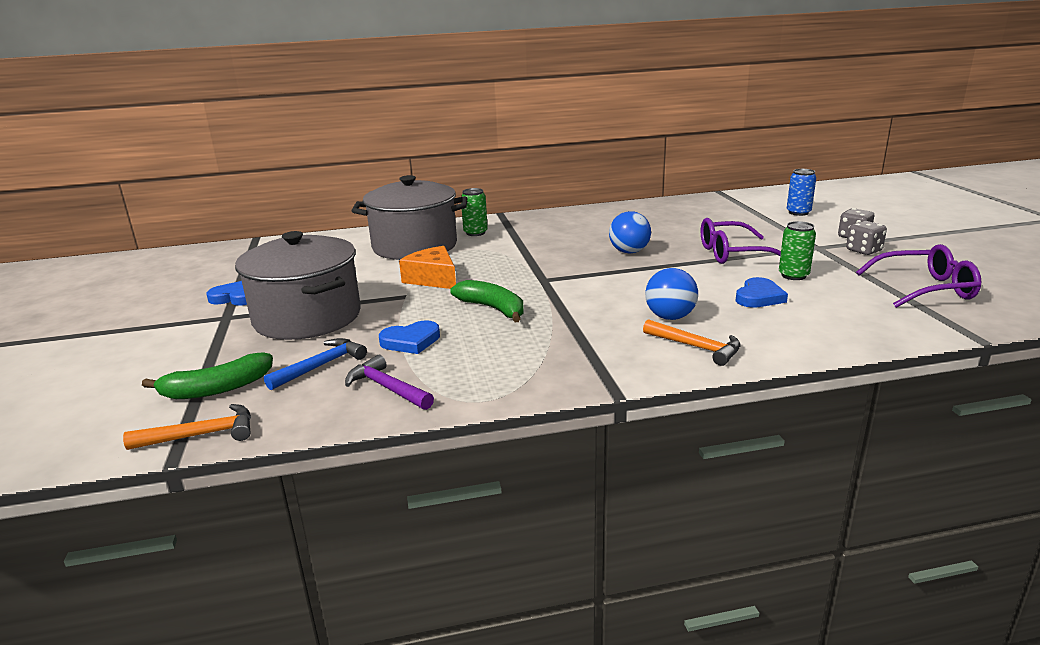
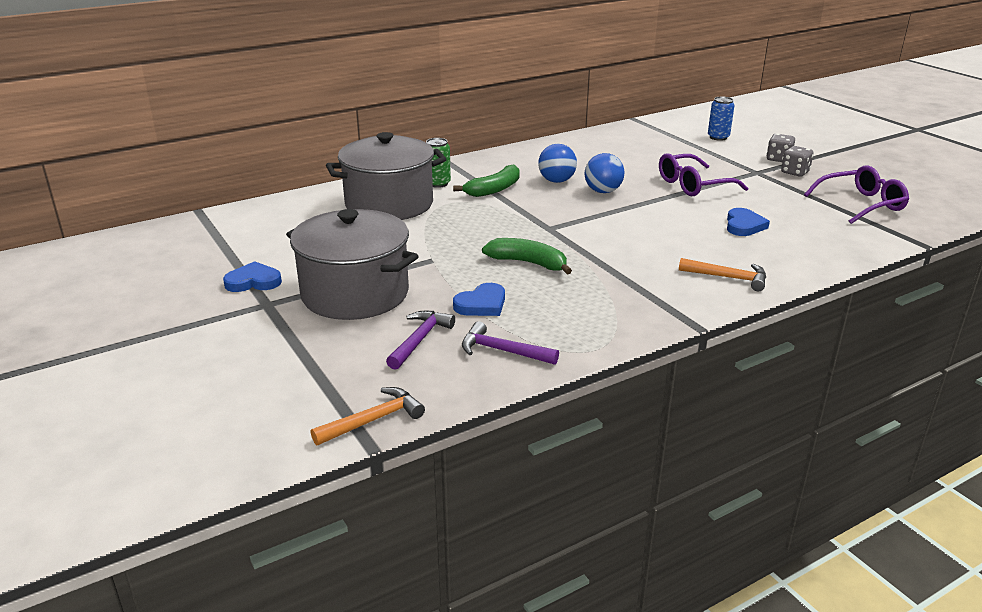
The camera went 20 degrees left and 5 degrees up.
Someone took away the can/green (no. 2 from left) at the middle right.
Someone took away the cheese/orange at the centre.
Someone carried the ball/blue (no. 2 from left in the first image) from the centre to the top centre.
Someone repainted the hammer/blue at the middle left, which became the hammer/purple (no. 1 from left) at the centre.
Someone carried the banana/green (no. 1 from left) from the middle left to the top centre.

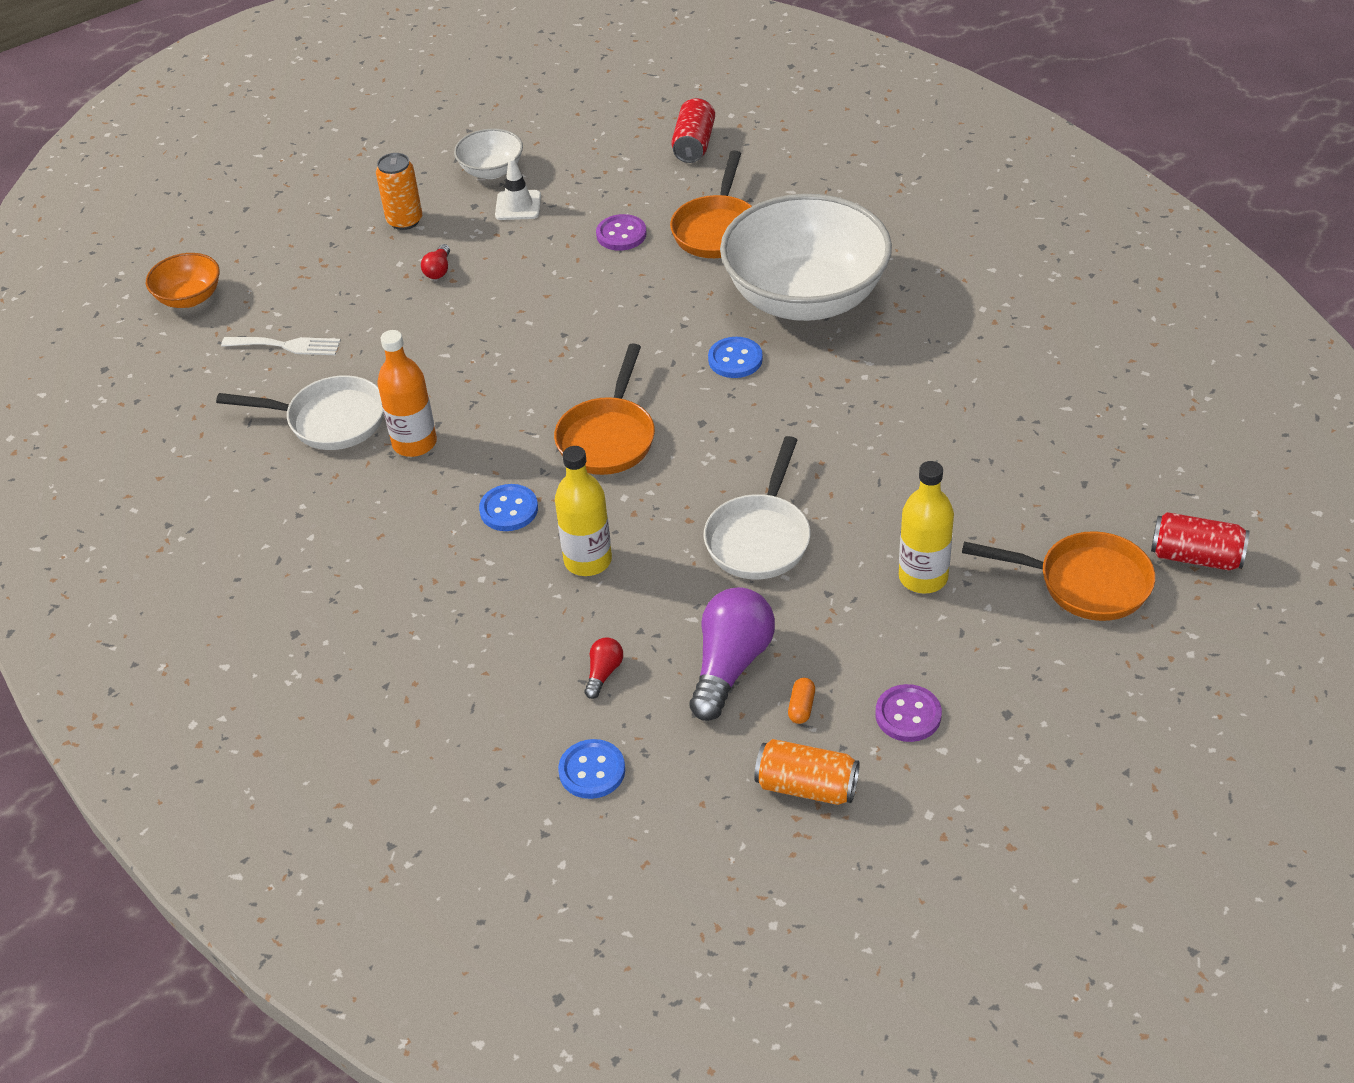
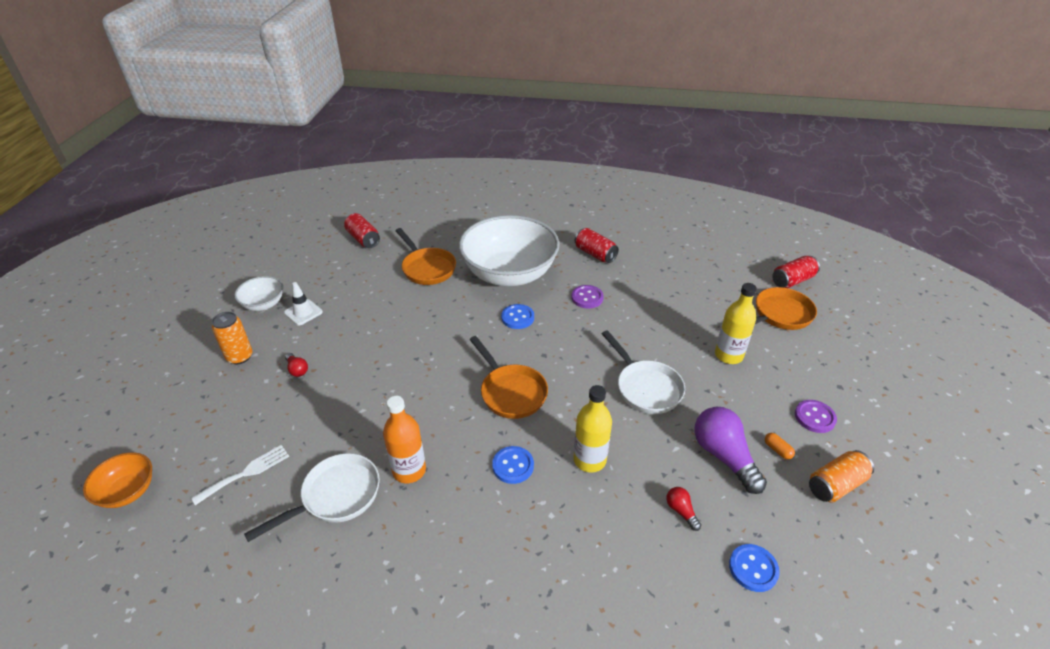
The camera went 50 degrees left and 5 degrees down.
Someone carried the button/purple (no. 1 from left) from the top centre to the centre.
Someone put down the can/red (no. 2 from left) at the centre.

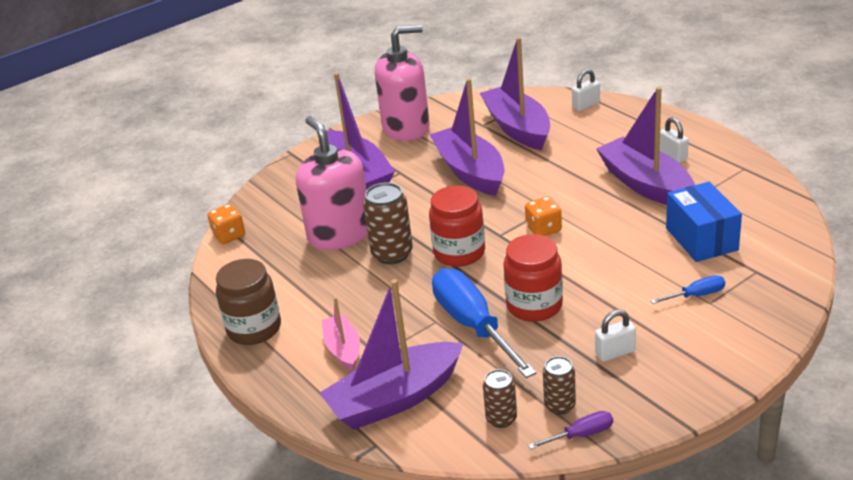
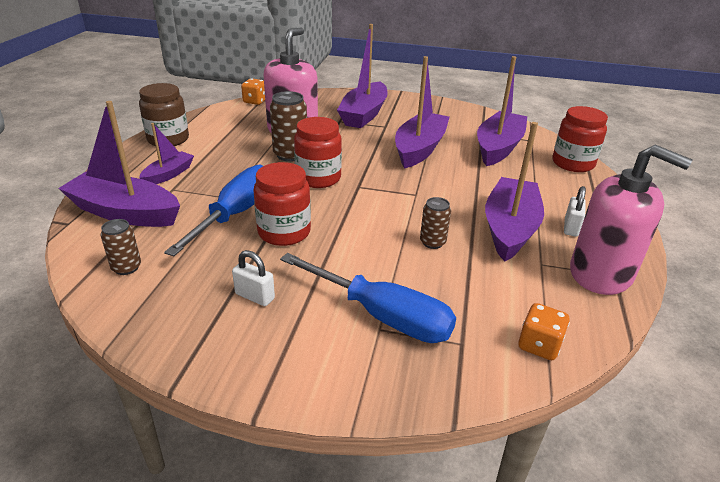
The camera went 45 degrees right and 0 degrees up.
Someone carried the soap dispenser/pink (no. 2 from left) from the top centre to the middle right.
Someone swapped the padlock/white (no. 1 from left) at the top right for the jar/red (no. 3 from left) at the top right.
Someone took away the box/blue at the middle right.
Someone carried the dice/orange (no. 2 from left) from the centre to the bottom right.
Someone scaled the screwdriver/blue (no. 2 from left) at the middle right by 2.21.
Someone repainted the boat/pink at the bottom centre, which became the boat/purple (no. 2 from left) at the top left.
Someone carried the can/brown (no. 3 from left) from the bottom centre to the centre.
Someone took away the screwdriver/purple at the bottom right.

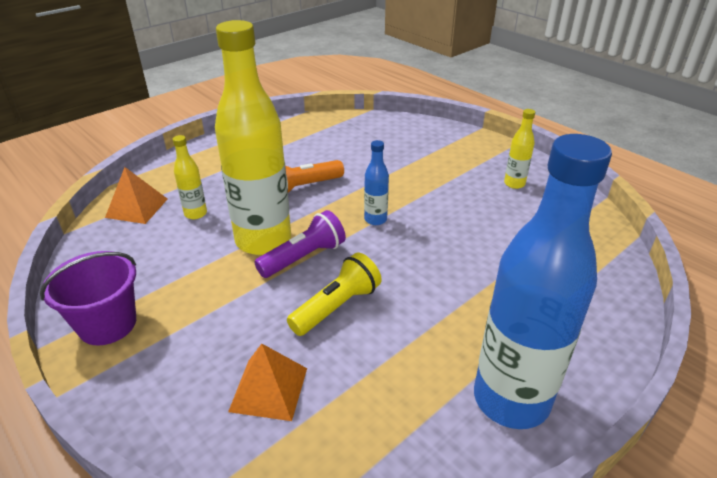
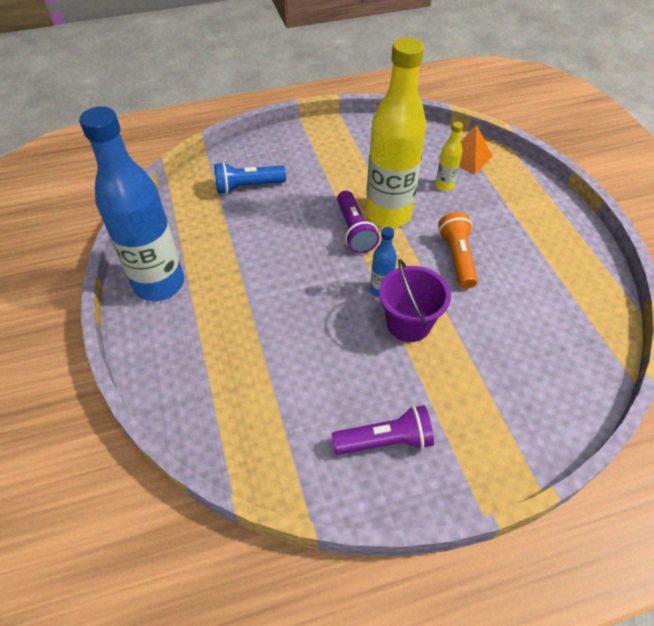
The camera went 115 degrees right and 15 degrees up.
Someone swapped the bottle/yellow (no. 3 from left) at the top right for the flashlight/purple (no. 2 from left) at the bottom centre.
Someone carried the bucket/purple from the middle left to the centre.
Someone took away the flashlight/yellow at the centre.
Someone swapped the pyramid/orange (no. 2 from left) at the bottom centre for the flashlight/blue at the top centre.

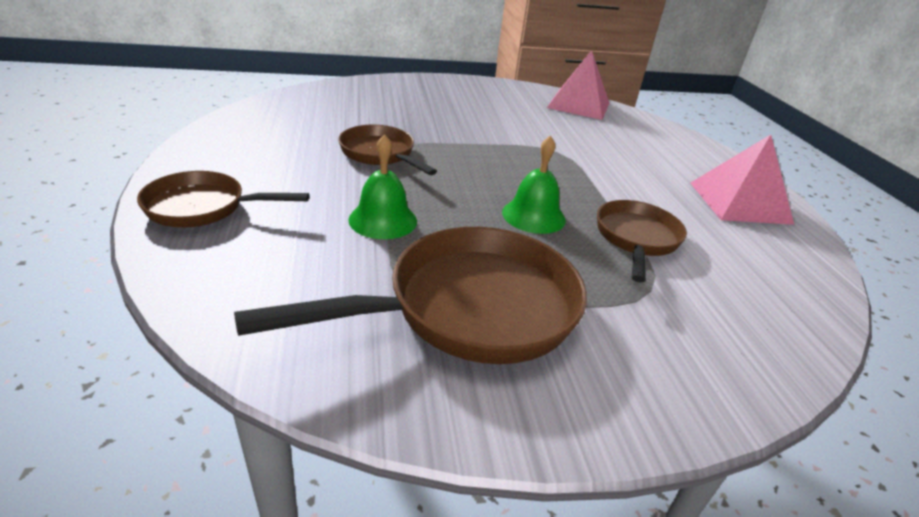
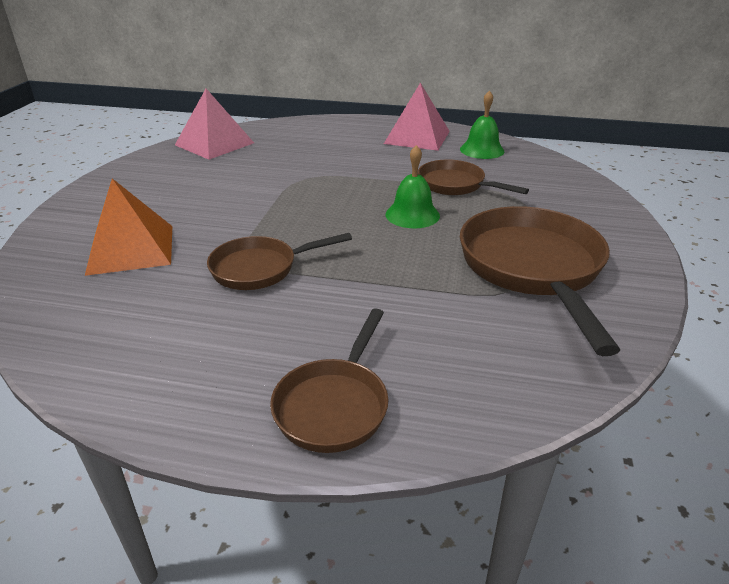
The camera went 65 degrees left and 0 degrees up.
Someone carried the bell/green (no. 1 from left in the first image) from the centre to the top centre.
Someone put down the pyramid/orange at the middle left.

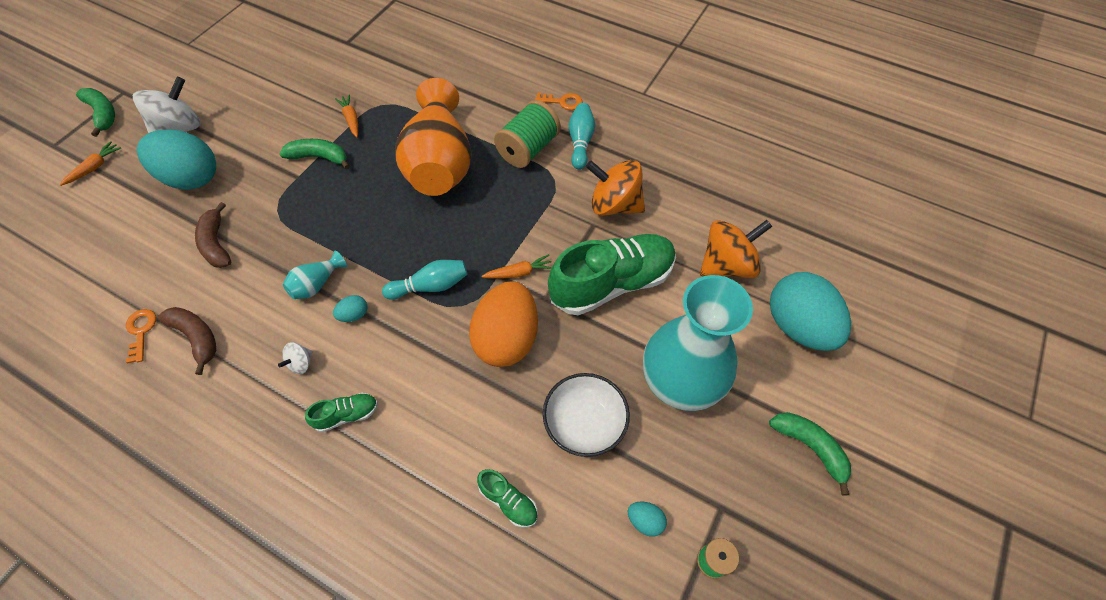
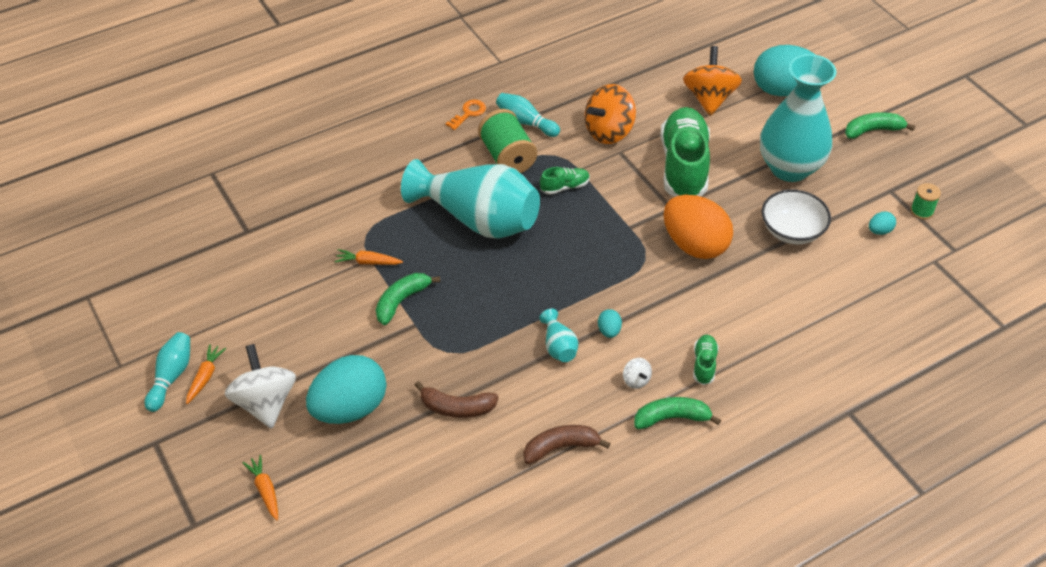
The camera went 60 degrees left and 10 degrees down.
Someone repainted the vase/orange at the top centre, which became the vase/turquoise (no. 1 from left) at the centre.
Someone carried the banana/green (no. 1 from left in the first image) from the top left to the bottom centre.
Someone carried the carrot/orange (no. 3 from left in the first image) from the centre to the middle left.
Someone carried the bowling pin/turquoise (no. 1 from left) from the centre to the middle left.
Someone took away the key/orange (no. 1 from left) at the middle left.
Someone carried the shoe/green (no. 2 from left in the first image) from the bottom centre to the top centre.

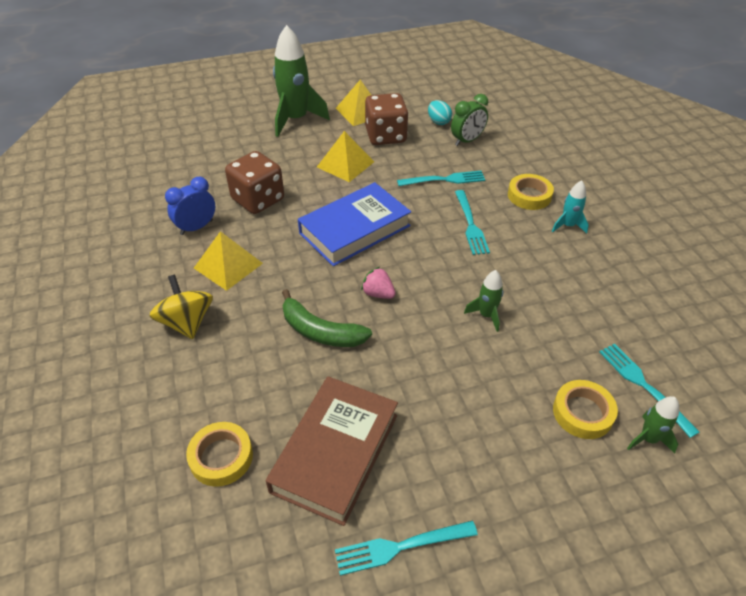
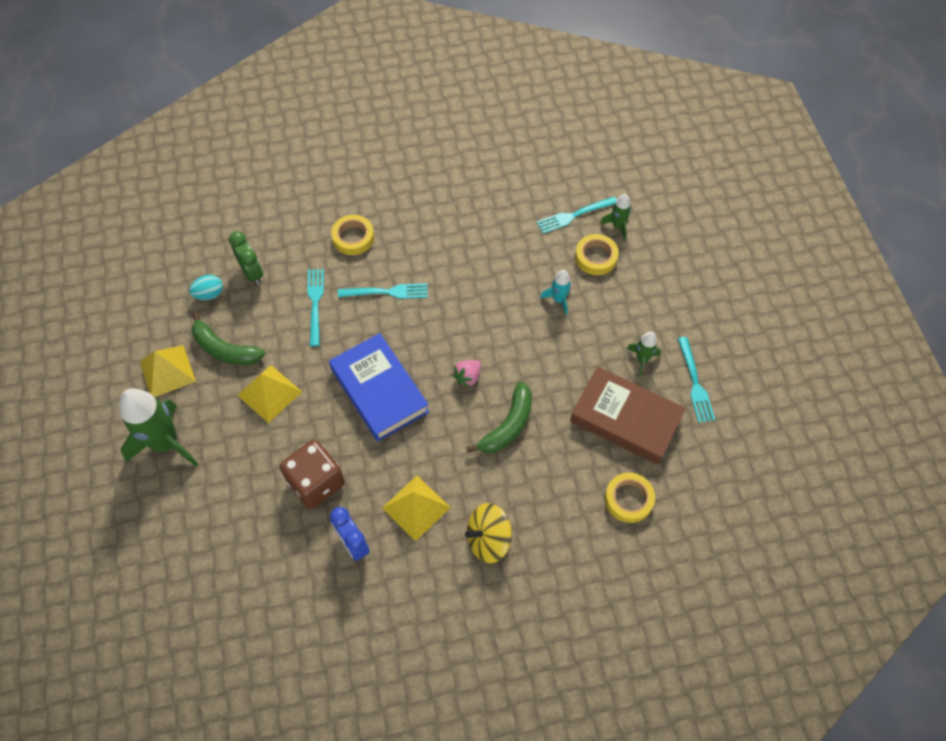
The camera went 85 degrees left and 15 degrees up.
Someone swapped the dice/brown (no. 2 from left) at the top centre for the banana/green (no. 1 from left) at the middle left.
Someone carried the rocket/turquoise from the middle right to the centre.
Someone carried the rocket/green (no. 2 from left in the first image) from the centre to the middle right.

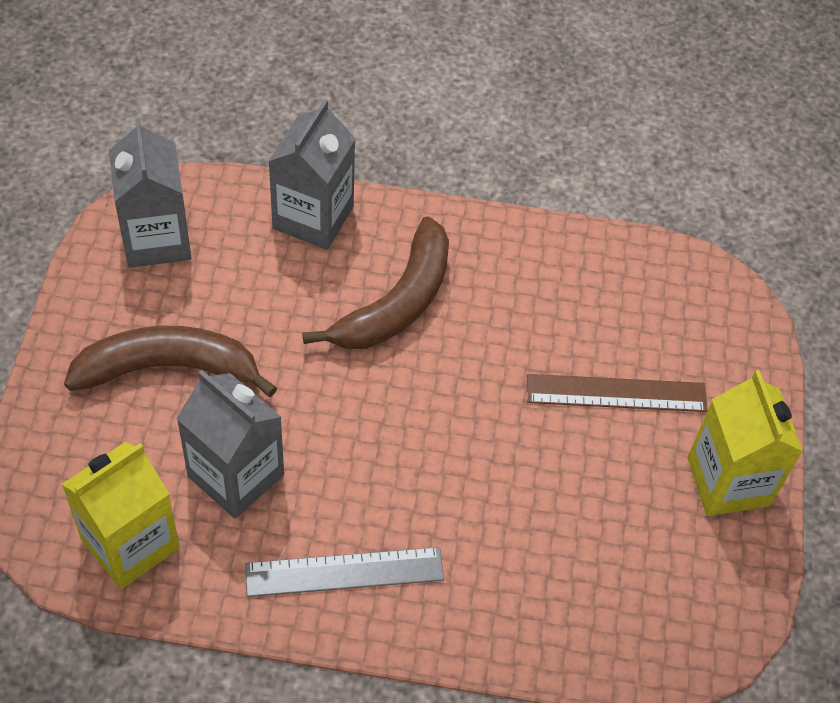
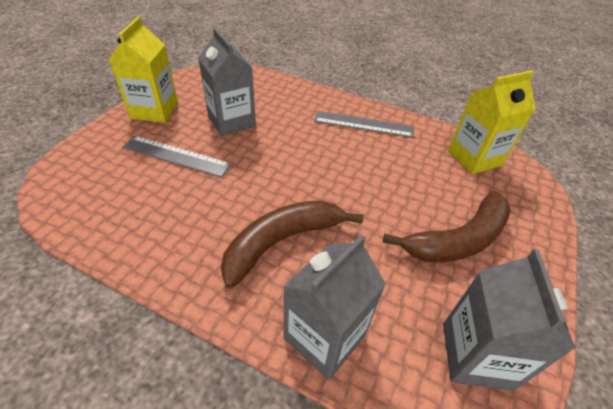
The camera went 160 degrees left and 10 degrees down.
Someone rotated the banana/brown (no. 1 from left in the first image) at the middle left by 45 degrees counterclockwise.
Someone carried the carton/grey (no. 2 from left in the first image) from the middle left to the top centre.
Someone repainted the ruler/brown at the middle right, which became the ruler/grey (no. 1 from left) at the middle left.

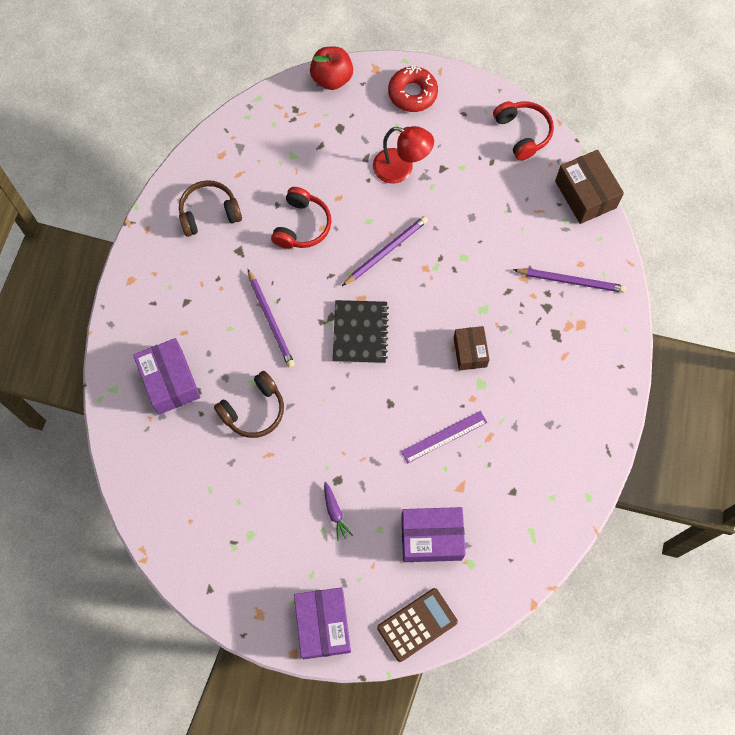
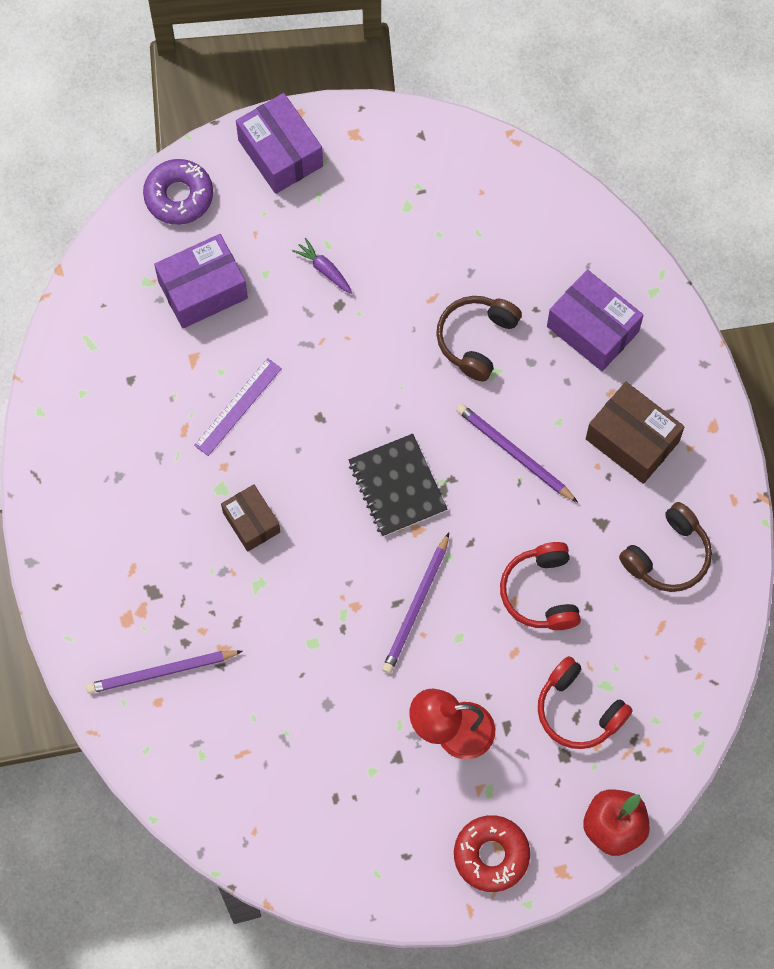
The camera went 155 degrees right and 0 degrees up.
Someone carried the headphones/red (no. 2 from left) from the top right to the bottom right.
Someone carried the box/brown (no. 2 from left) from the top right to the middle right.
Someone swapped the calculator/brown at the bottom centre for the donut/purple at the top left.

